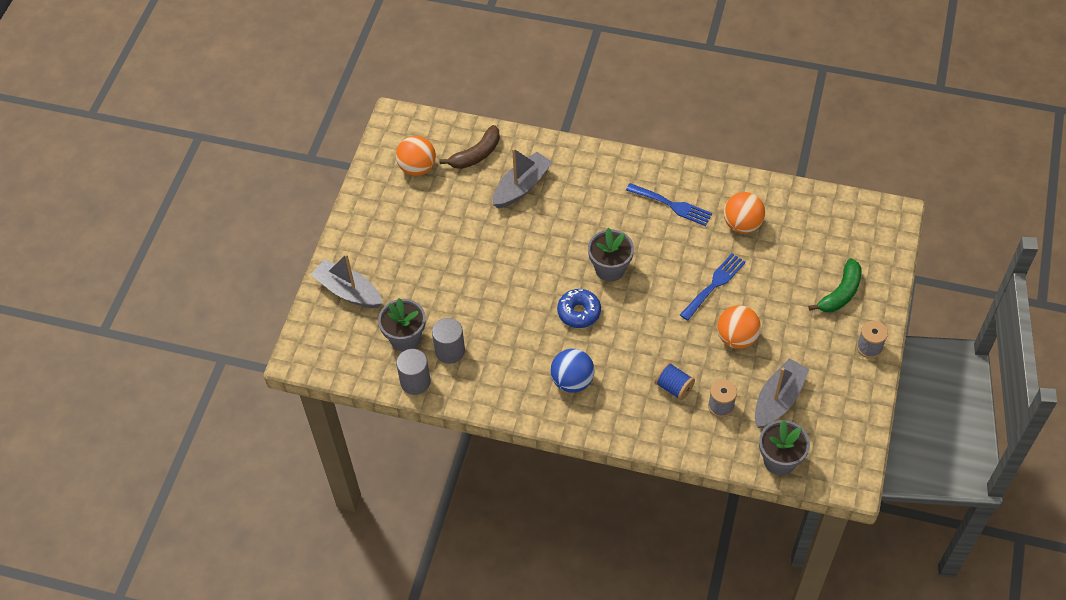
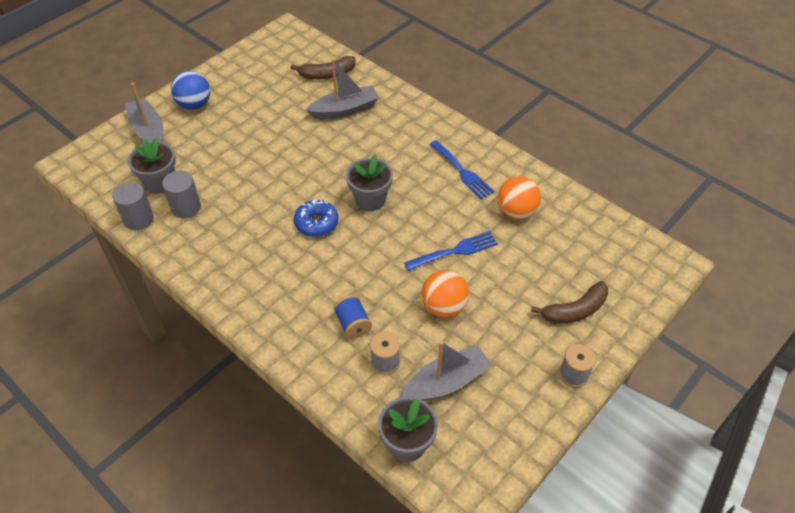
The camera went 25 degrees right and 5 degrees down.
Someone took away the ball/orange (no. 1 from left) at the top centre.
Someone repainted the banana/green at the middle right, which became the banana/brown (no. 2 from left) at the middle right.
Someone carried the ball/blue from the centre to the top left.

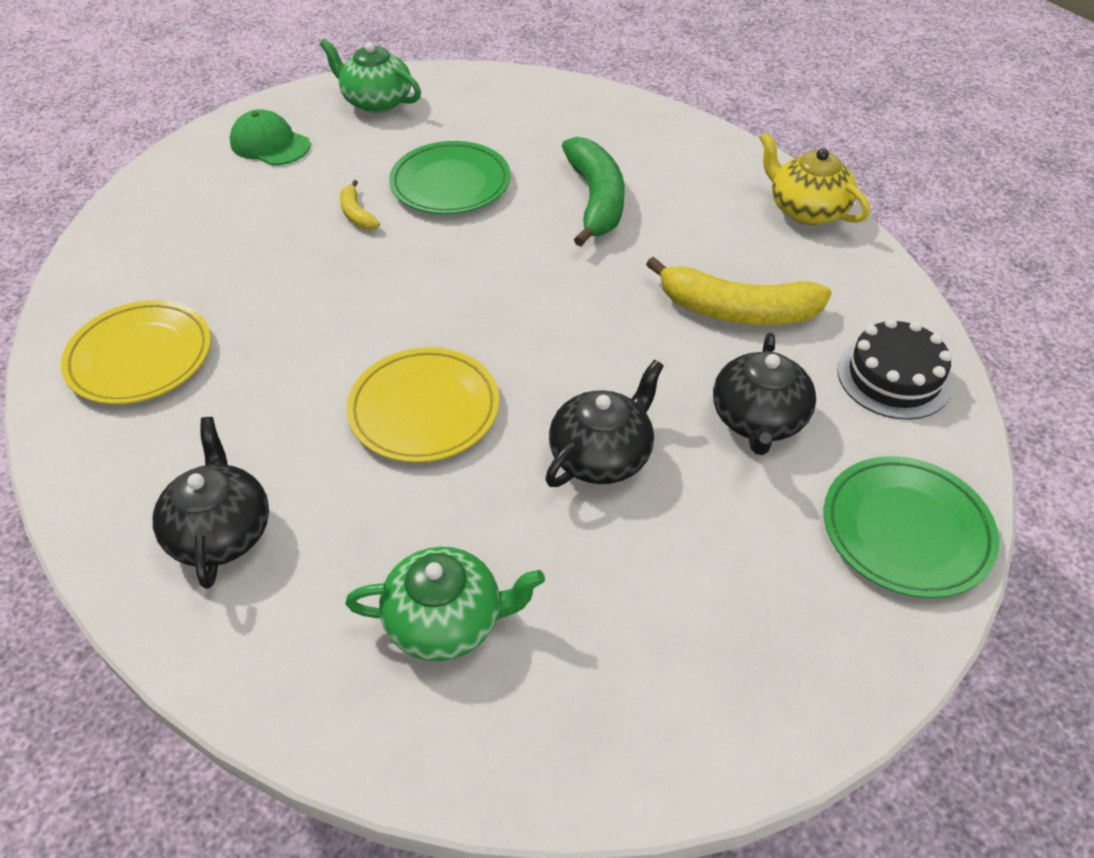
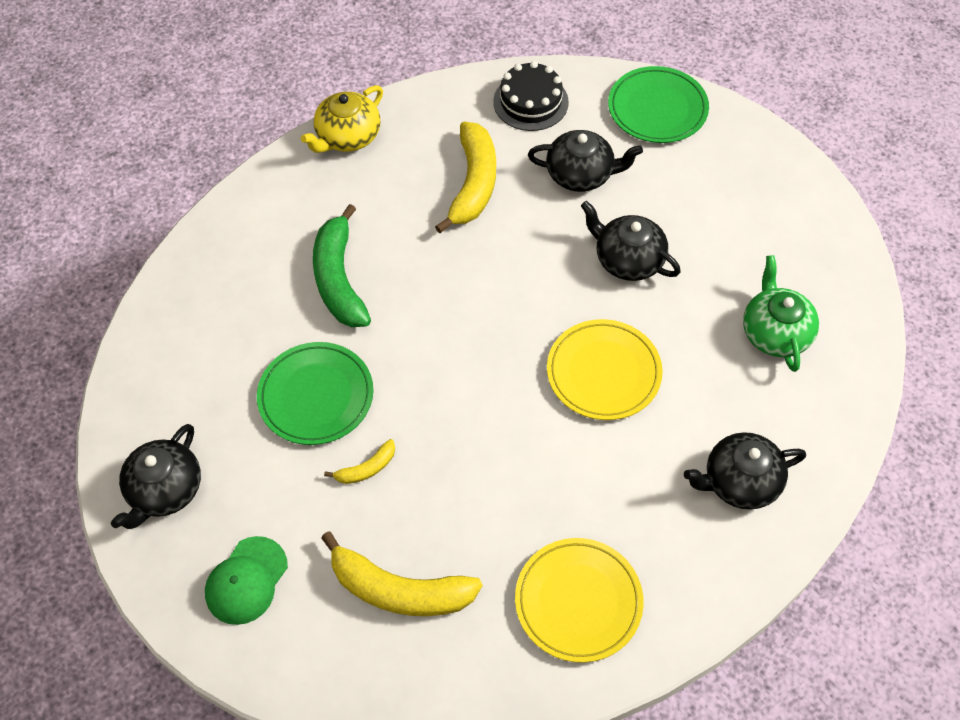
The camera went 95 degrees left and 10 degrees up.
Someone repainted the teapot/green (no. 1 from left) at the top centre, which became the teapot/black (no. 1 from left) at the middle left.
Someone rotated the banana/green at the top centre by 90 degrees counterclockwise.
Someone put down the banana/yellow (no. 2 from left) at the bottom centre.

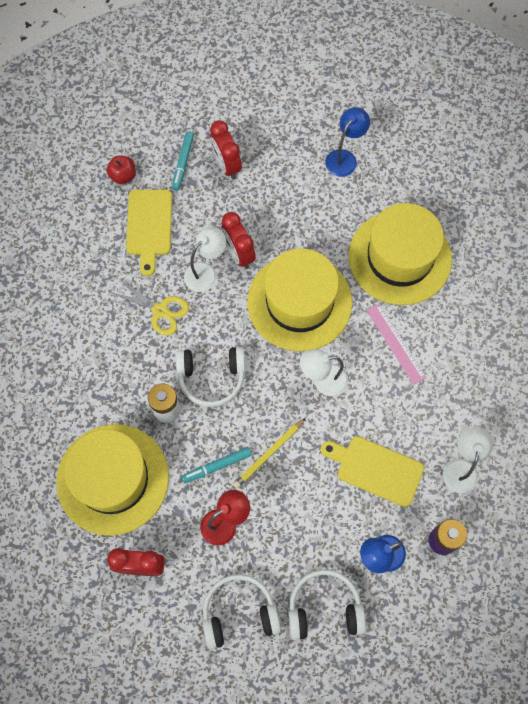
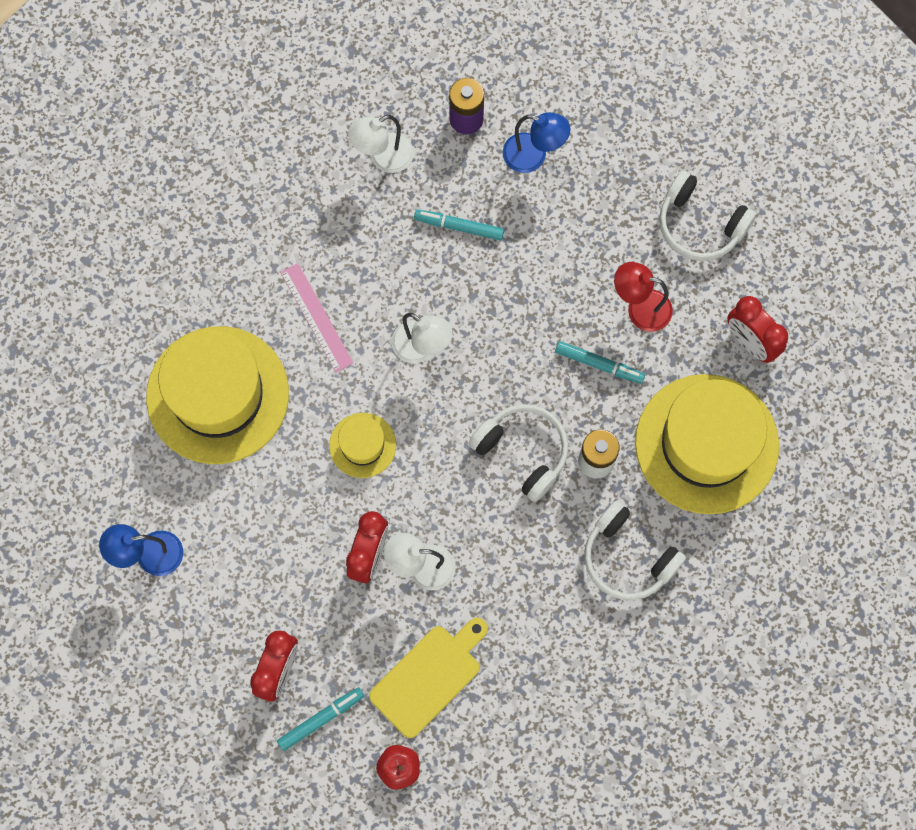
The camera went 135 degrees left and 5 degrees up.
Someone scaled the hat/yellow (no. 2 from left) at the centre by 0.47.
Someone took away the scissors/yellow at the middle left.
Someone rotated the ruler/pink at the middle right by 45 degrees counterclockwise.
Someone took away the pencil/yellow at the centre.
Someone swapped the cutting board/yellow (no. 2 from left) at the bottom right for the marker/turquoise (no. 2 from left) at the top centre.
Someone carried the headphones/white (no. 3 from left in the first image) from the bottom centre to the middle right.

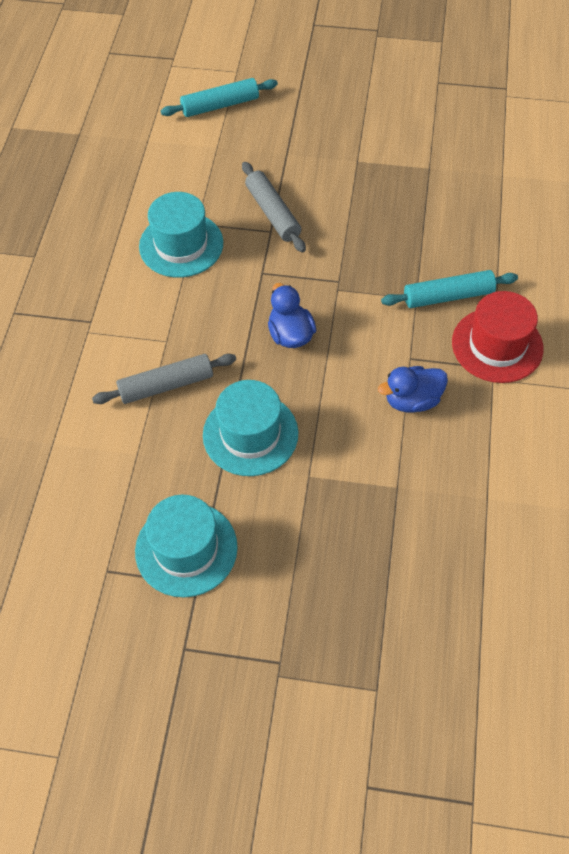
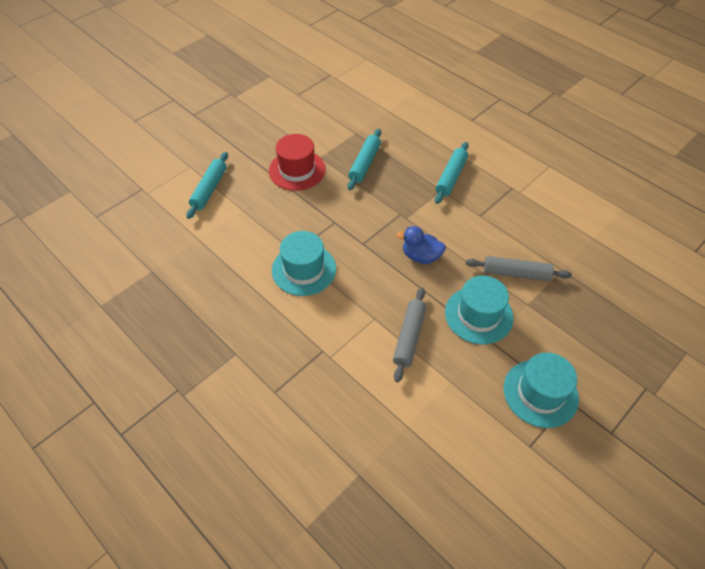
The camera went 55 degrees left and 5 degrees down.
Someone carried the rolling pin/grey (no. 2 from left) from the top centre to the middle right.
Someone carried the hat/red from the middle right to the top centre.
Someone took away the duck/blue (no. 2 from left) at the middle right.
Someone put down the rolling pin/turquoise (no. 2 from left) at the top centre.

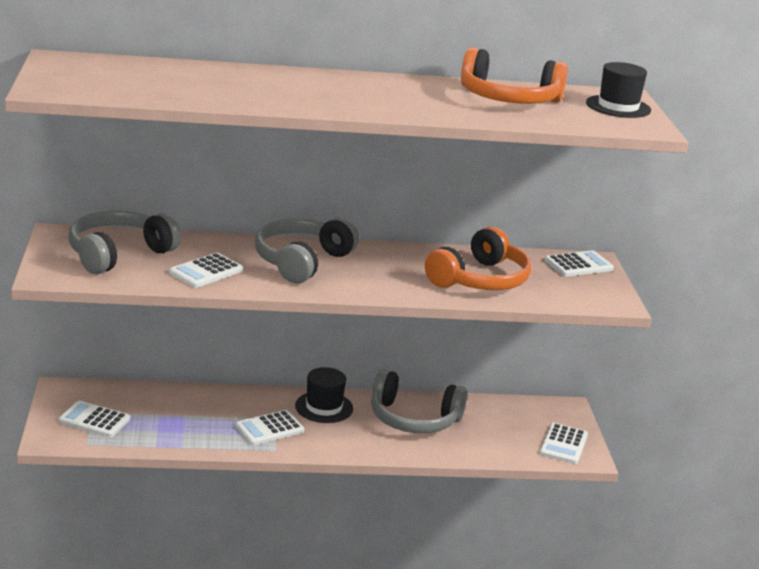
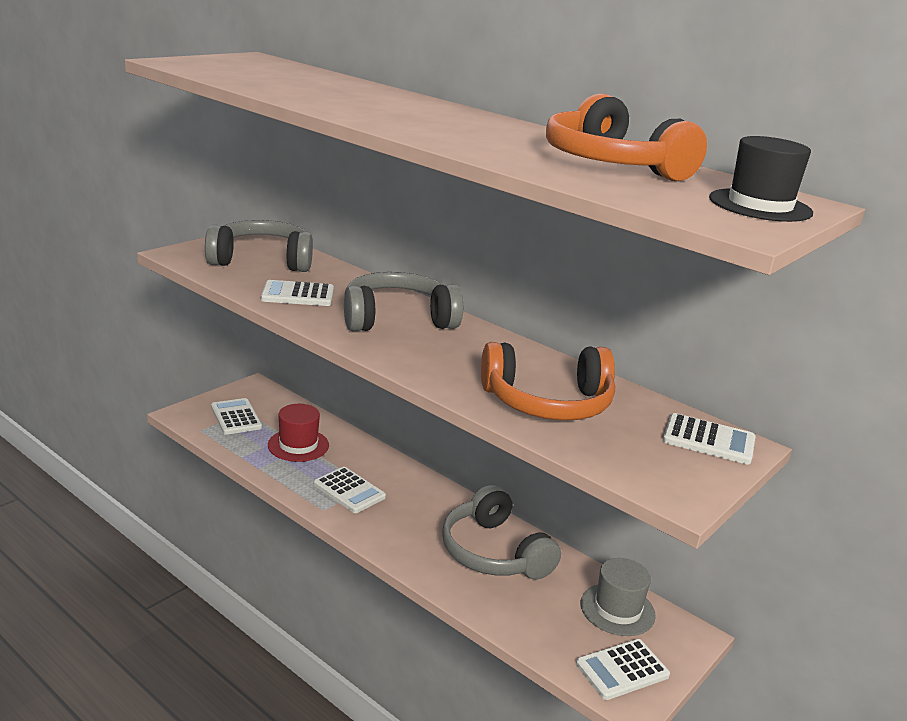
The camera went 45 degrees right and 0 degrees up.
Someone took away the hat/black (no. 1 from left) at the bottom centre.
Someone rotated the calculator/white (no. 3 from left) at the bottom centre by 150 degrees counterclockwise.
Someone put down the hat/red at the middle left.
Someone put down the hat/grey at the bottom right.

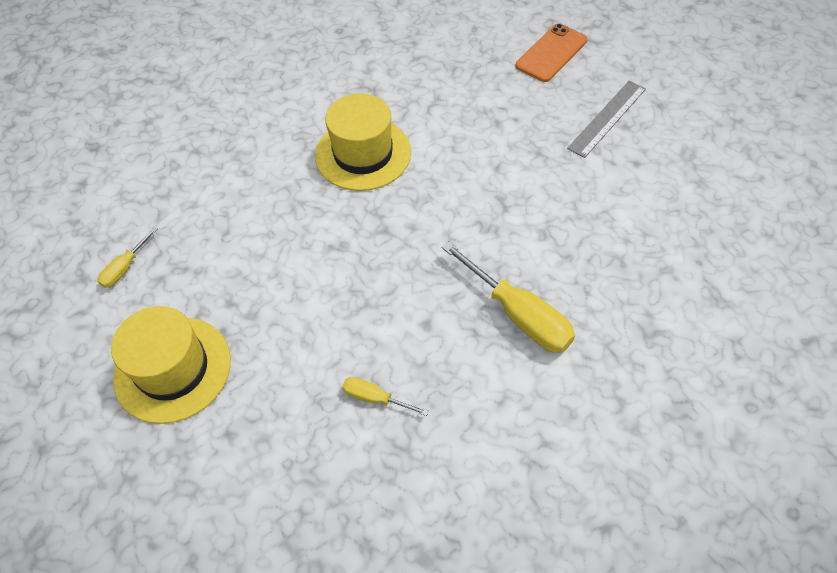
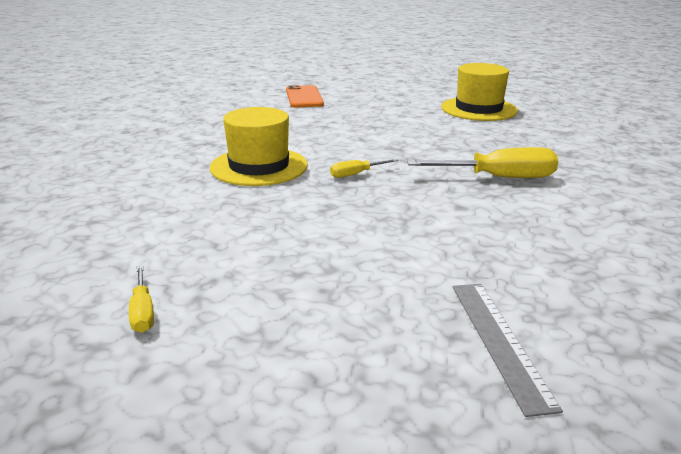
The camera went 50 degrees left and 30 degrees down.
Someone carried the ruler/grey from the top right to the bottom right.
Someone carried the hat/yellow (no. 1 from left in the first image) from the middle left to the top right.
Someone carried the screwdriver/yellow (no. 2 from left) from the bottom centre to the centre.

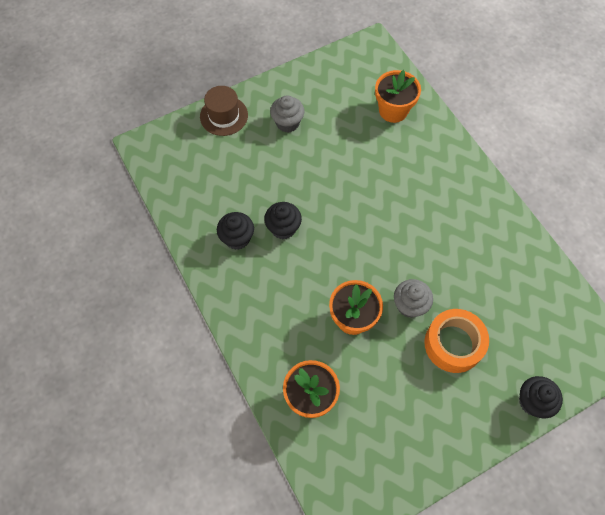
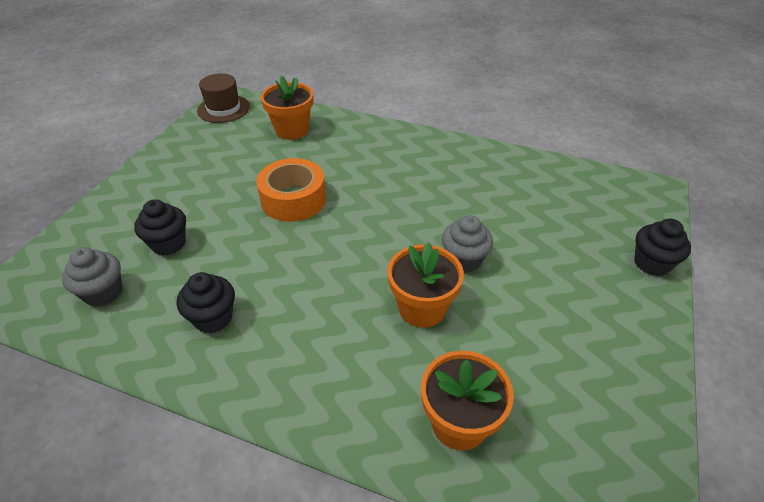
The camera went 40 degrees left and 20 degrees down.
Someone carried the hat/brown from the top centre to the top left.
Someone carried the cupcake/grey (no. 1 from left) from the top centre to the middle left.
Someone carried the cupcake/black (no. 2 from left in the first image) from the centre to the middle left.
Someone carried the tape/orange from the middle right to the centre.

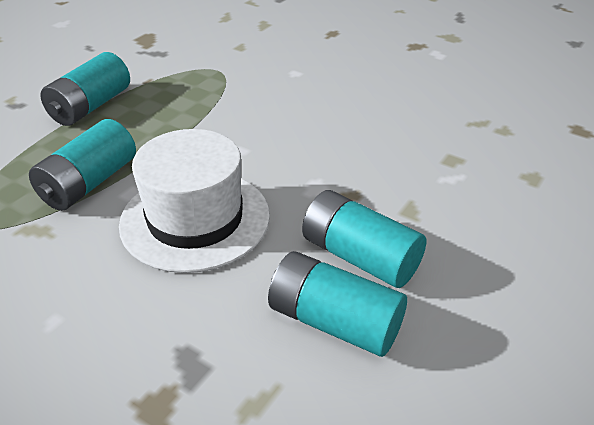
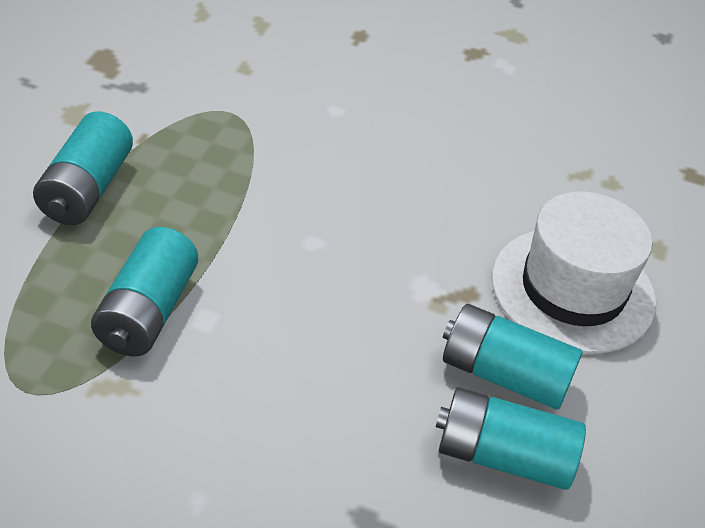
The camera went 20 degrees left and 5 degrees up.
Someone carried the hat/white from the middle left to the middle right.

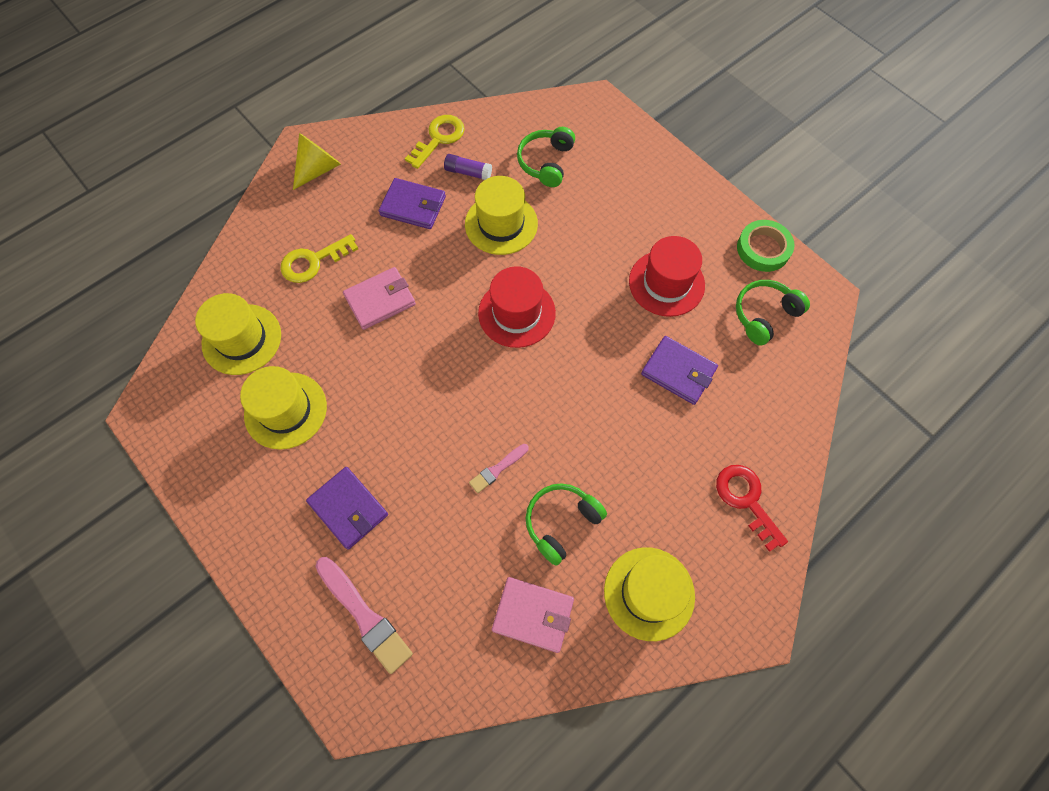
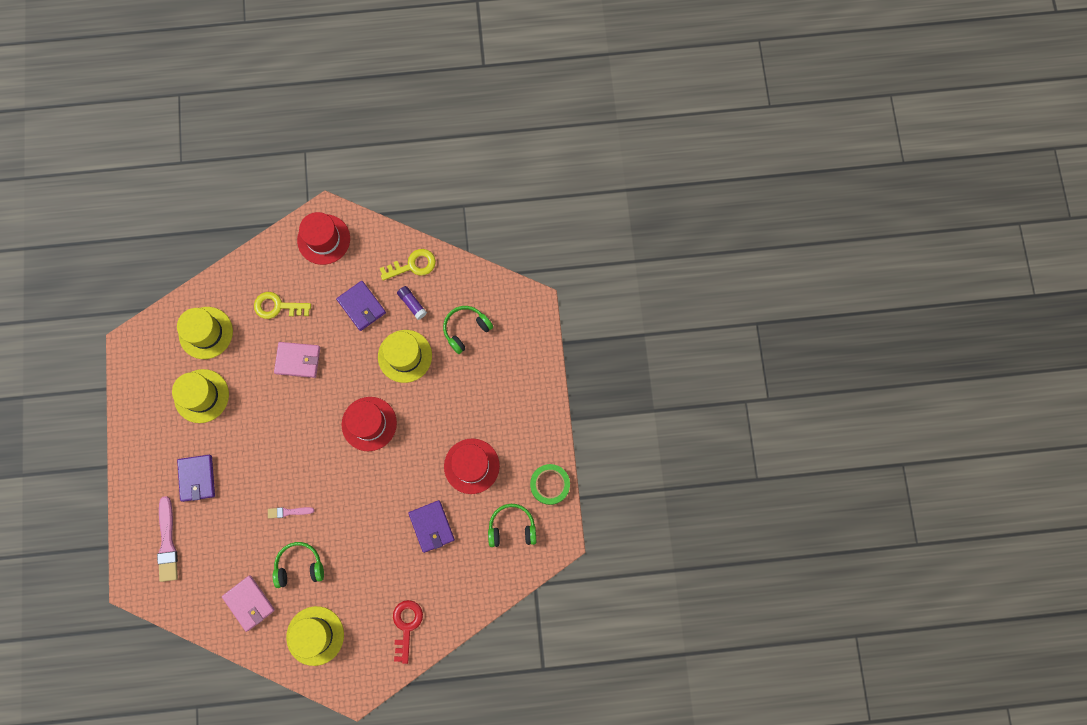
The camera went 35 degrees right and 10 degrees up.
Someone swapped the cone/yellow at the top left for the hat/red (no. 1 from left) at the top left.

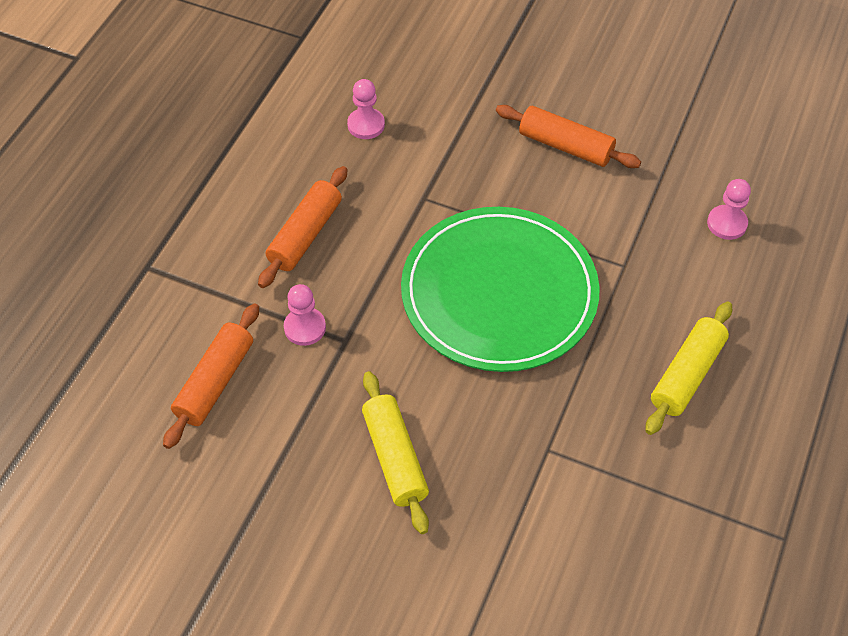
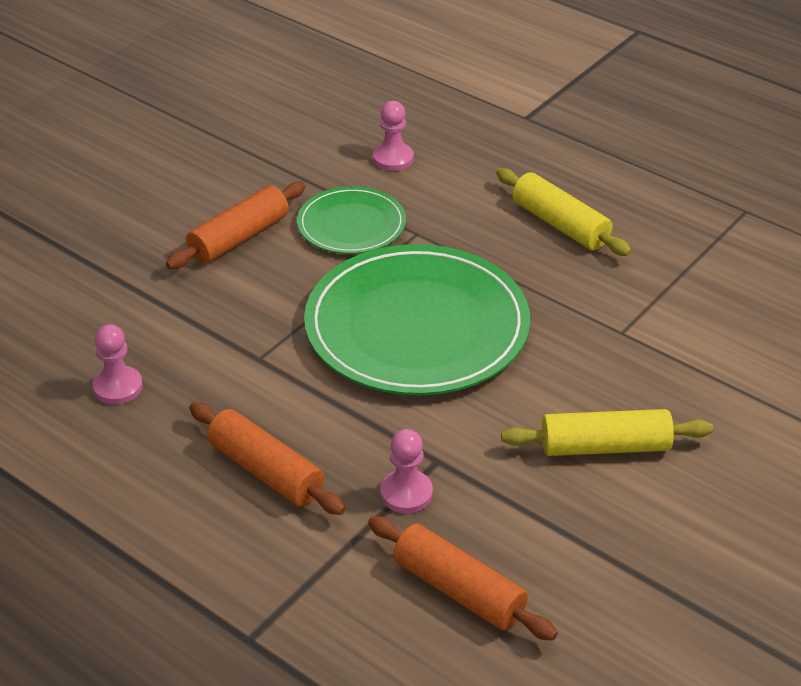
The camera went 75 degrees left and 15 degrees down.
Someone put down the plate/green (no. 1 from left) at the top centre.

